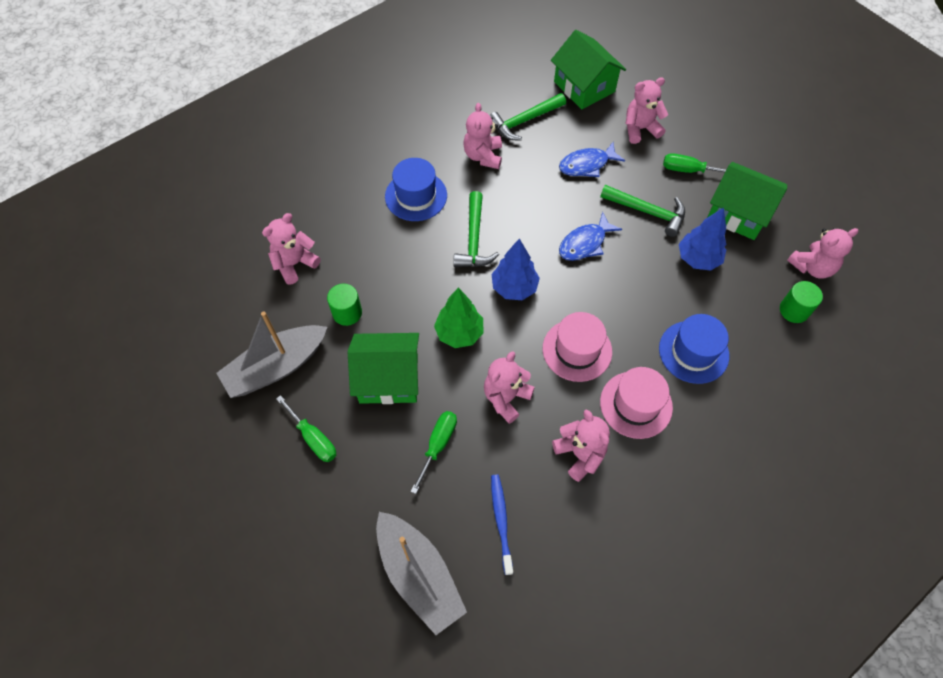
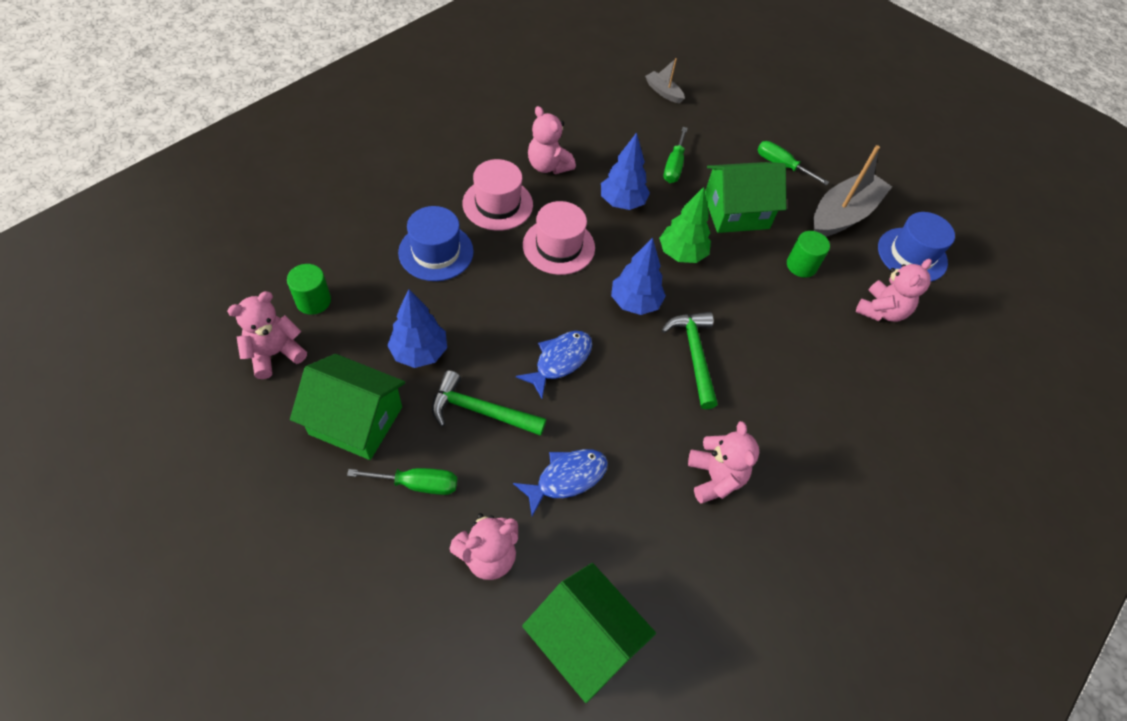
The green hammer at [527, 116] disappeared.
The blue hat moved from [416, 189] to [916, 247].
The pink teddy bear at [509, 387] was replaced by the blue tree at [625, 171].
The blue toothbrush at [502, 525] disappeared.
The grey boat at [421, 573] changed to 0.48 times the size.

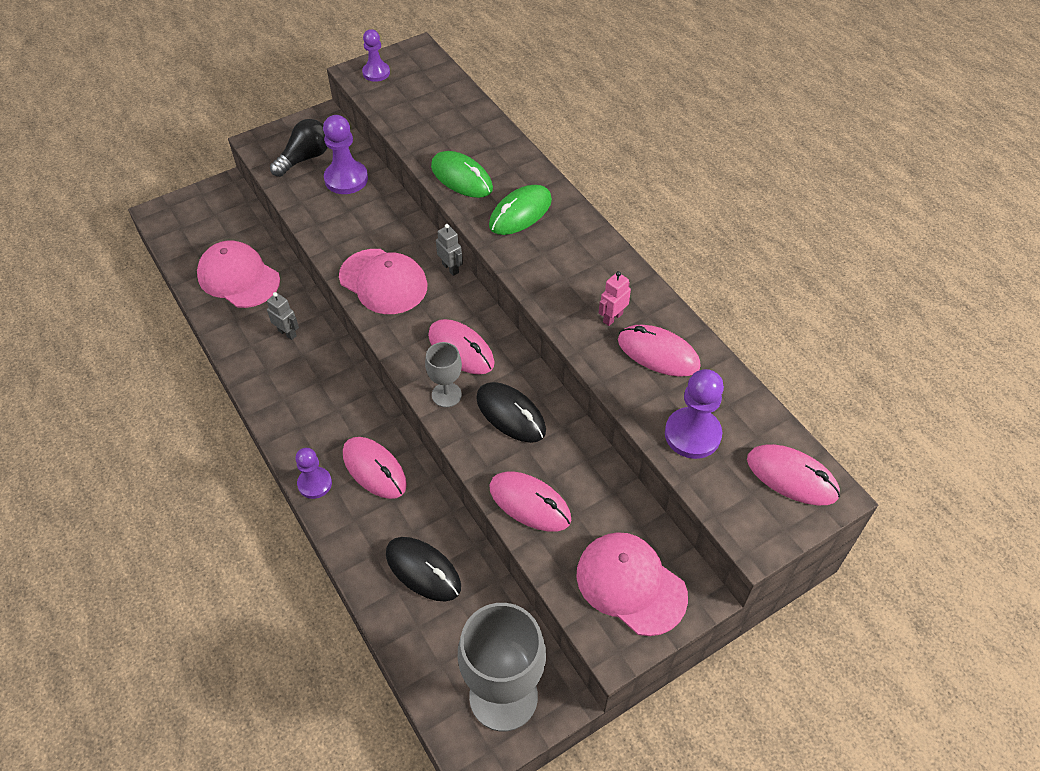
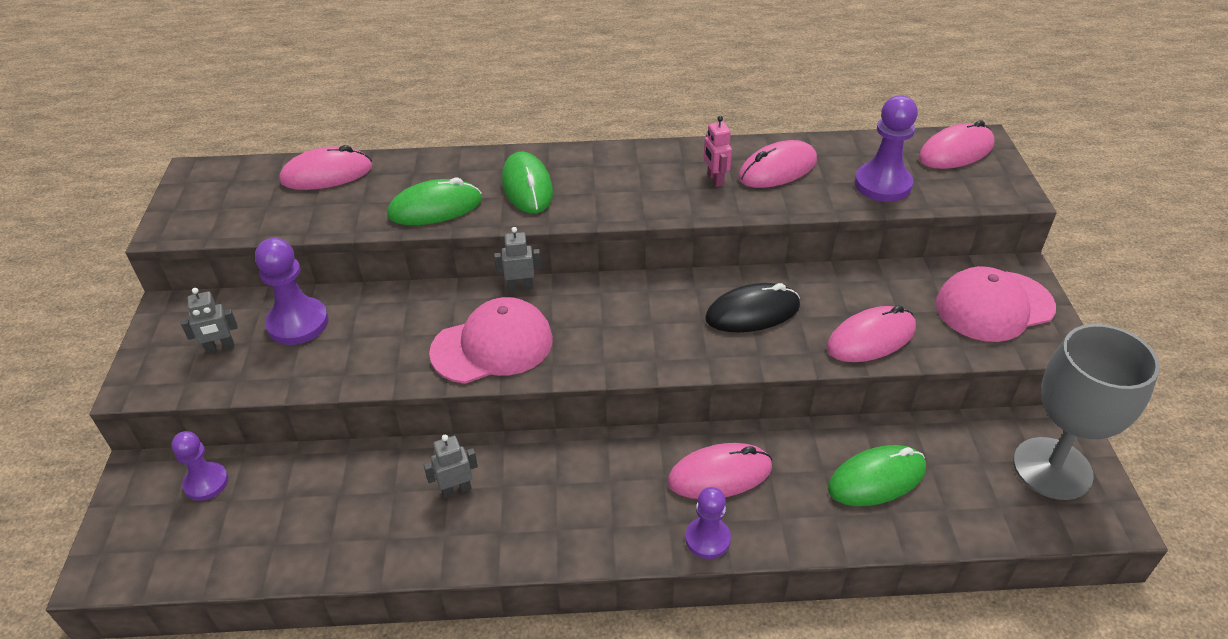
The purple pawn moved from [376, 55] to [199, 466].
The black light bulb at [299, 148] was replaced by the grey robot at [209, 321].
The pink cap at [238, 274] disappeared.
The pink mouse moved from [461, 347] to [326, 167].
The grey goblet at [443, 374] disappeared.
The black mouse at [423, 569] became the green mouse at [877, 475].

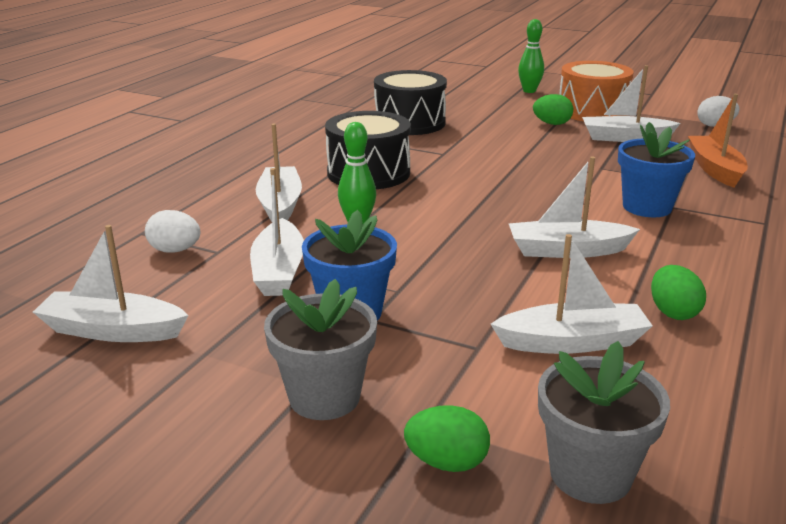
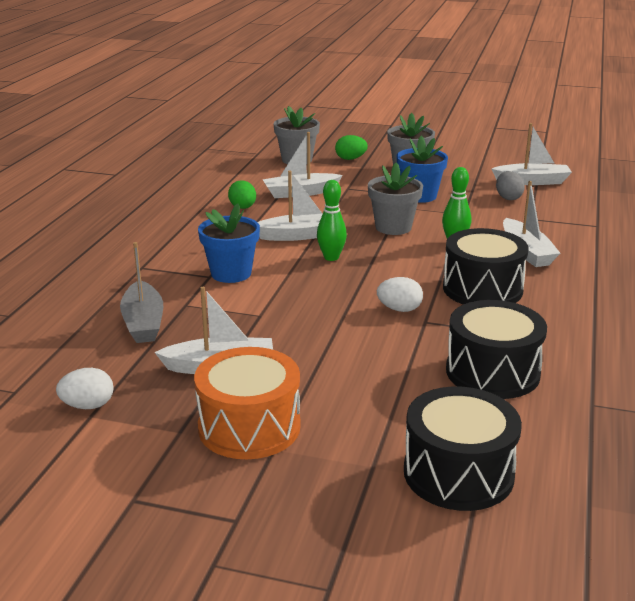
The green bowling pin moved from [531, 56] to [332, 220].
The green egg at [553, 109] disappeared.
The orange boat at [718, 141] became the grey boat at [141, 292].
The white boat at [277, 232] disappeared.
The white egg moved from [172, 231] to [400, 294].
The grey flower pot at [395, 199] appeared.
The grey egg at [510, 185] appeared.
The black drum at [463, 448] appeared.

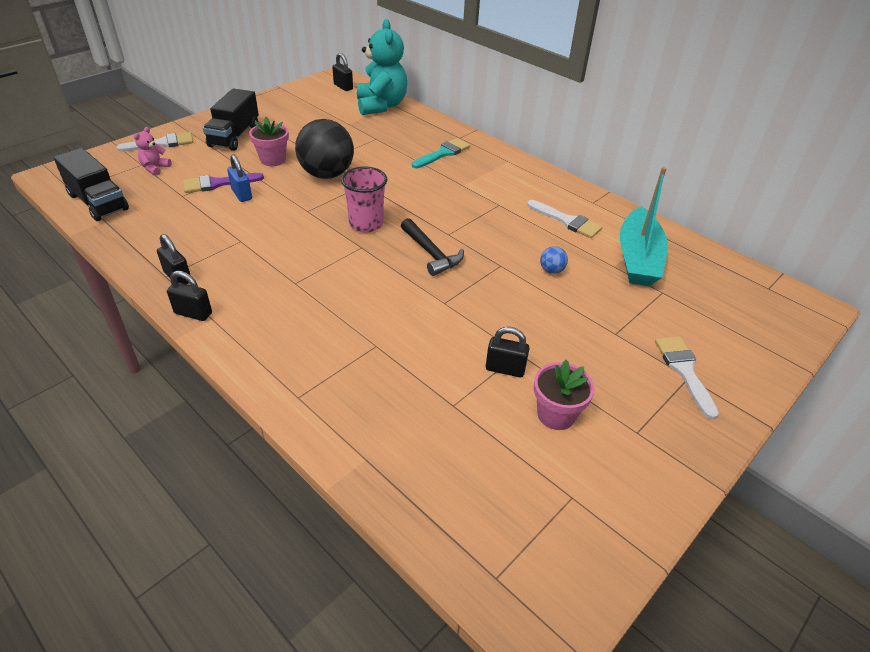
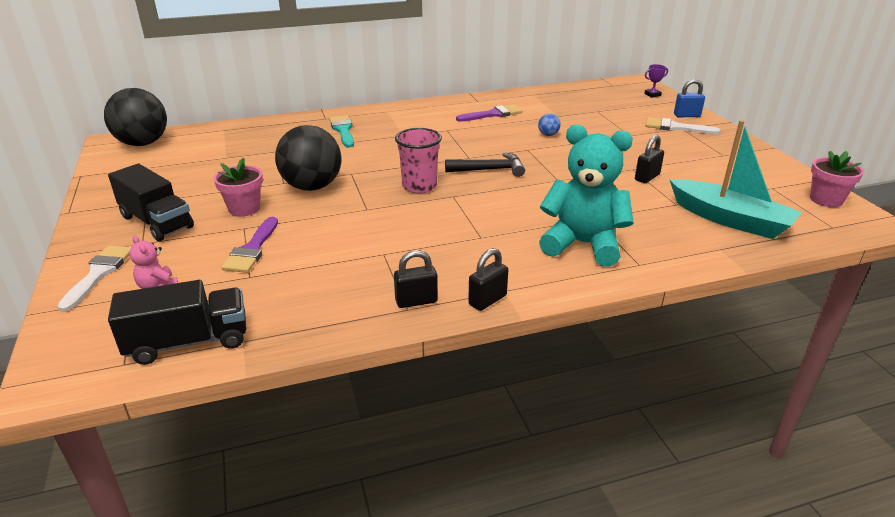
The turquoise teddy bear moved from [382, 67] to [586, 196].
The black padlock at [342, 72] was replaced by the black ball at [135, 117].
The blue padlock moved from [239, 178] to [689, 98].
The turquoise boat moved from [644, 226] to [736, 179].
The white brush at [565, 219] became the purple brush at [489, 113].
The pink flower pot moved from [564, 395] to [837, 179].
The purple trophy at [656, 81] appeared.

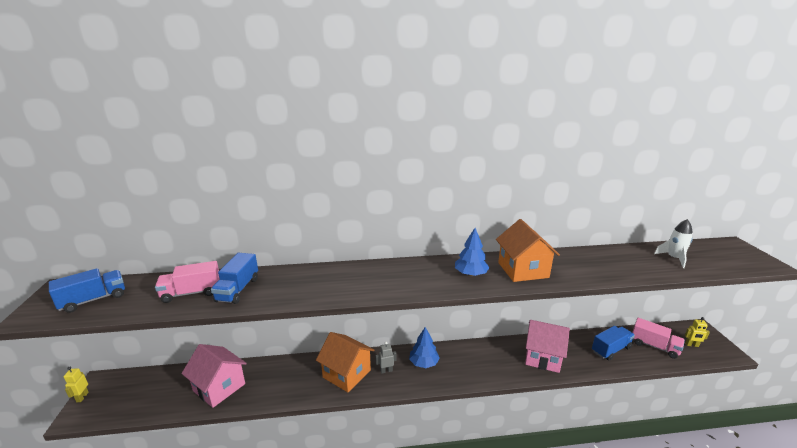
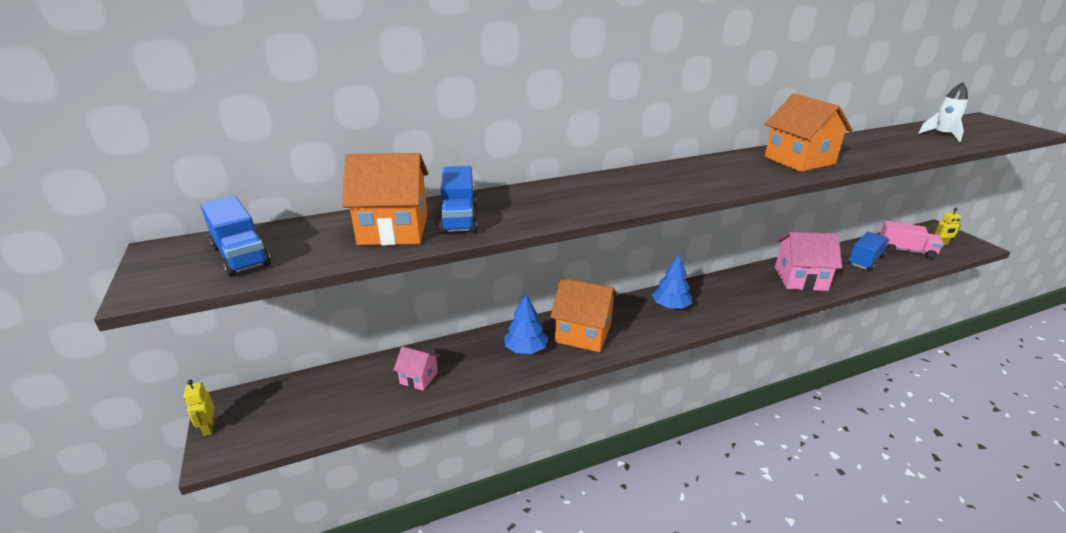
The blue tree moved from [472, 252] to [526, 323].
The pink truck at [187, 282] was replaced by the orange house at [385, 199].
The blue truck at [87, 290] turned 105 degrees clockwise.
The grey robot at [386, 358] disappeared.
The pink house at [214, 376] changed to 0.54 times the size.

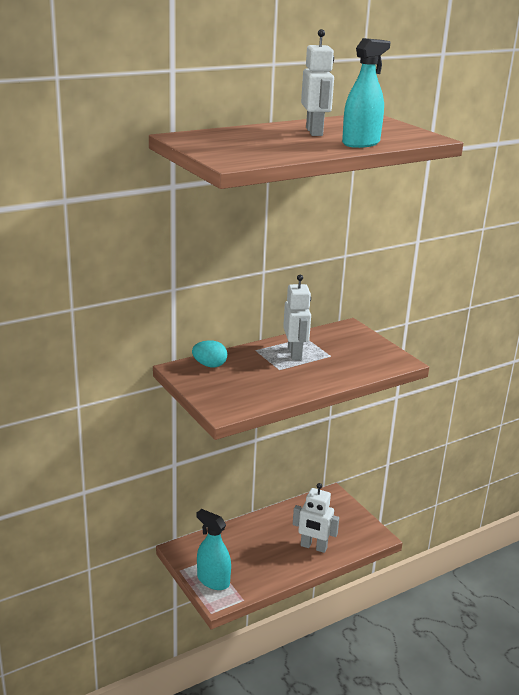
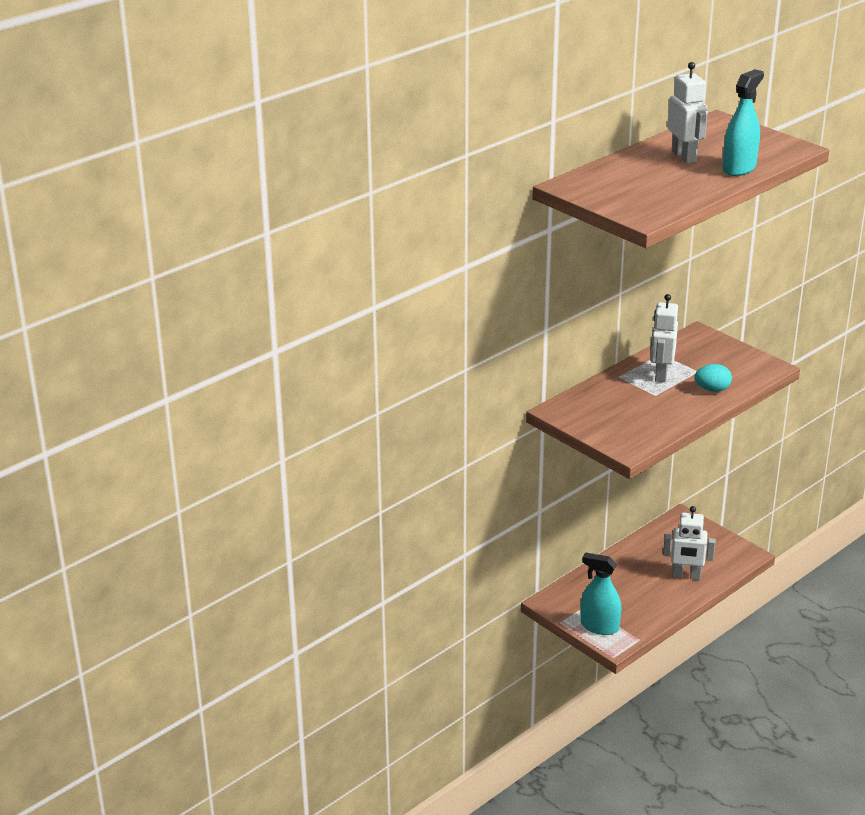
The white robot at [297, 317] turned 150 degrees counterclockwise.
The turquoise egg moved from [209, 353] to [713, 378].

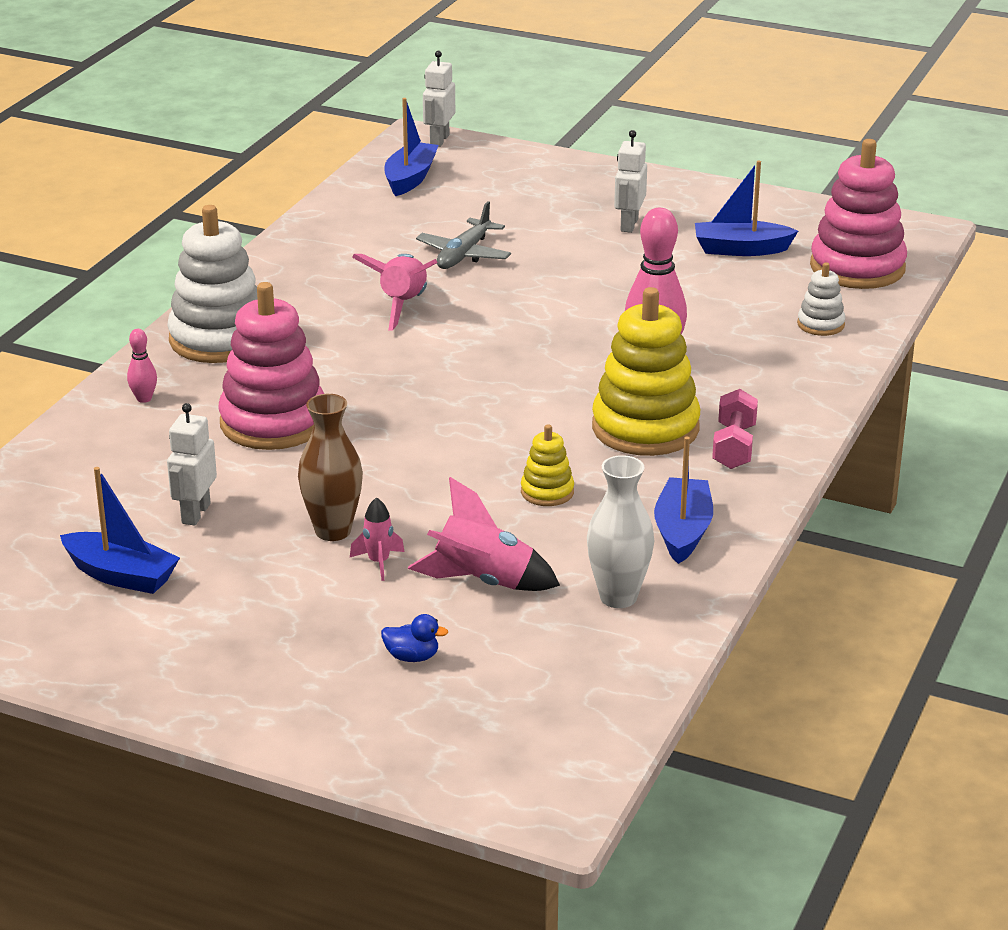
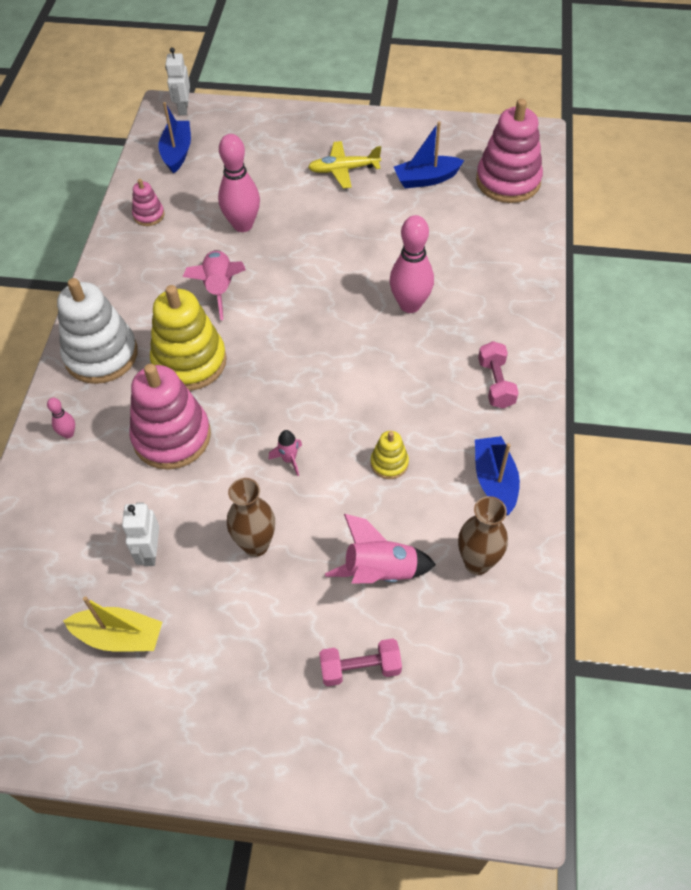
The white robot at [630, 181] was replaced by the yellow plane at [344, 165].
The grey plane at [463, 235] was replaced by the pink bowling pin at [239, 183].
The white stacking toy at [821, 299] disappeared.
The yellow stacking toy moved from [646, 371] to [188, 338].
The white vase at [620, 531] became the brown vase at [483, 535].
The blue boat at [120, 530] became the yellow boat at [112, 624].
The pink rocket moved from [377, 539] to [285, 453].
The blue duck at [414, 638] was replaced by the pink dumbbell at [360, 662].
The pink stacking toy at [148, 202] appeared.

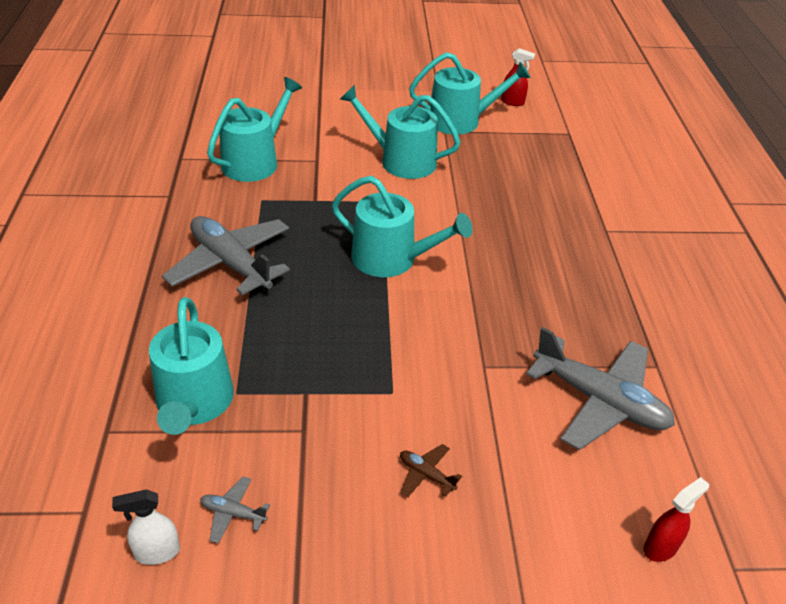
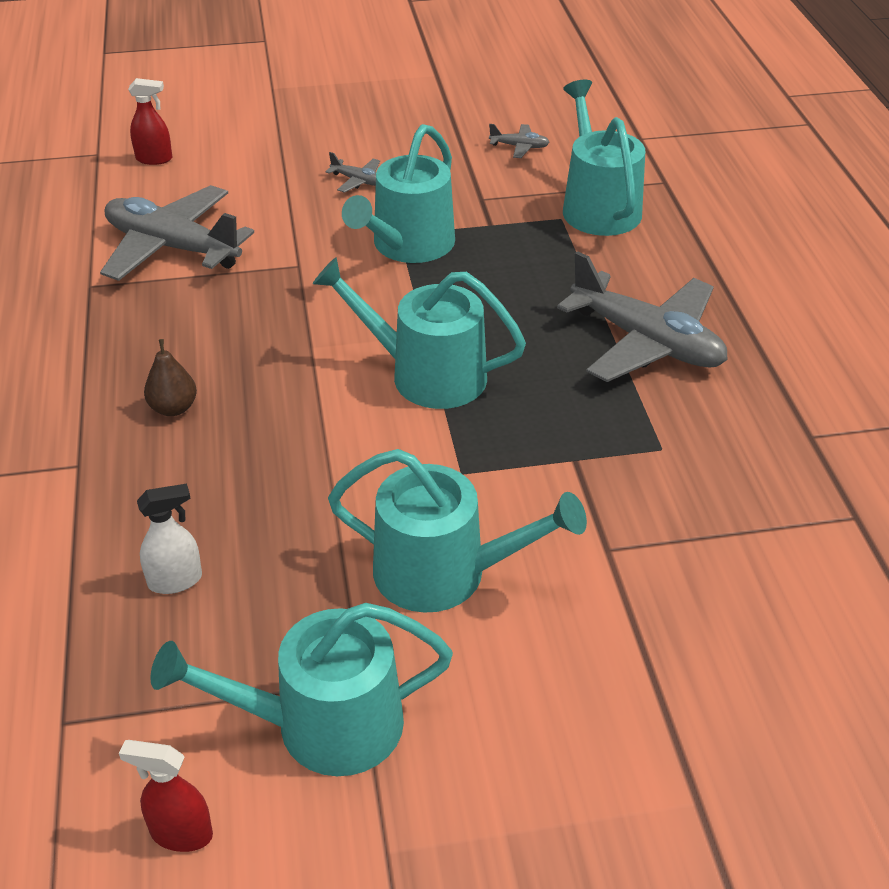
The turquoise watering can moved from [254, 129] to [398, 193].
The brown plane at [431, 470] became the grey plane at [352, 172].
The red spray bottle at [676, 519] turned 135 degrees counterclockwise.
The white spray bottle moved from [146, 527] to [169, 539].
The brown pear at [170, 377] appeared.

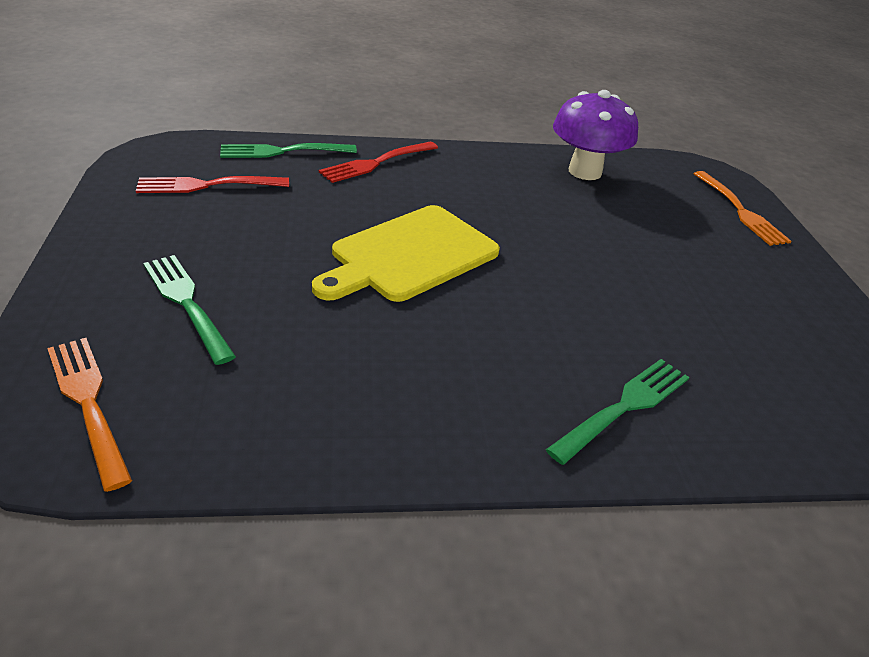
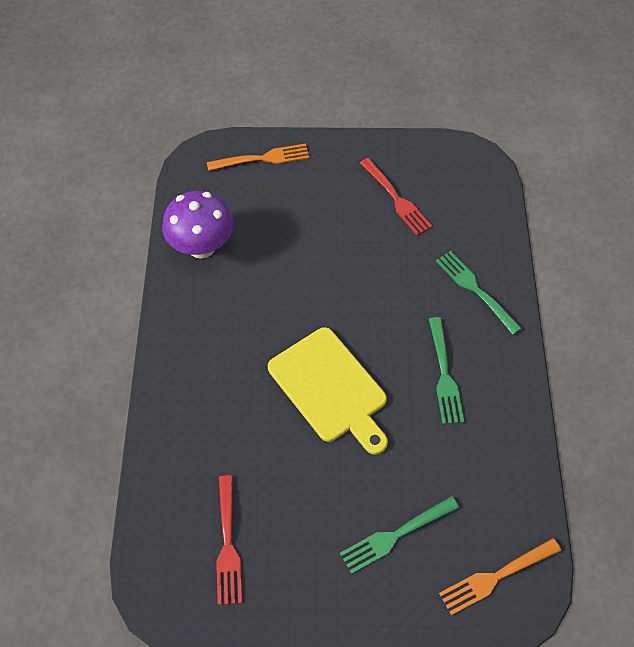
The red fork moved from [378, 162] to [396, 196].
The green fork moved from [288, 150] to [446, 370].

